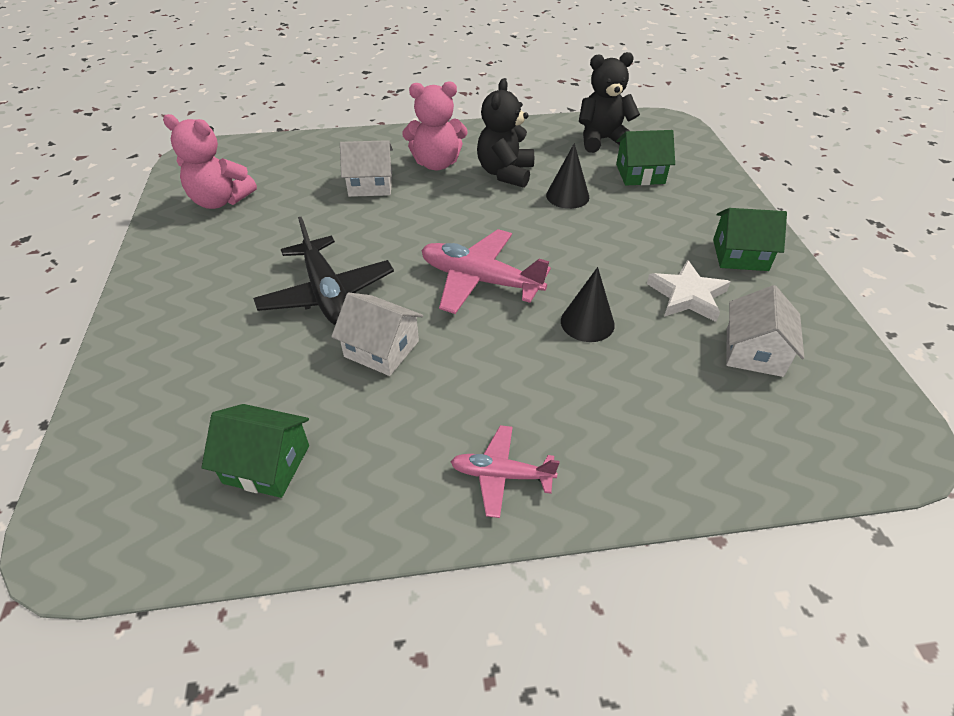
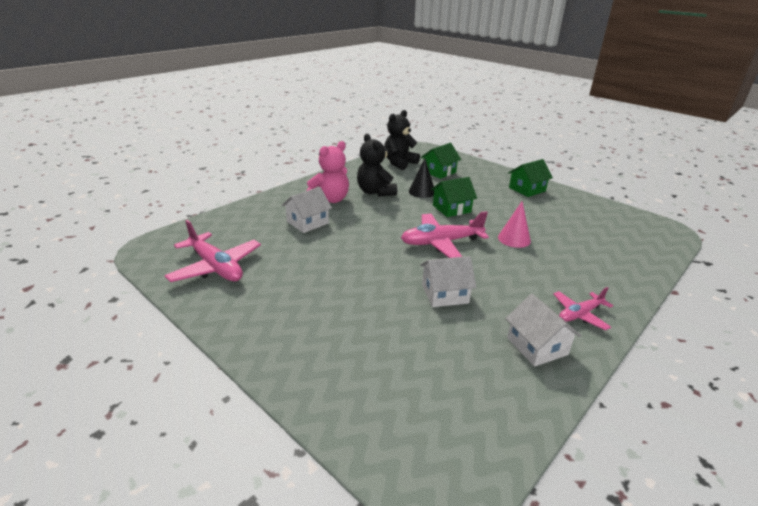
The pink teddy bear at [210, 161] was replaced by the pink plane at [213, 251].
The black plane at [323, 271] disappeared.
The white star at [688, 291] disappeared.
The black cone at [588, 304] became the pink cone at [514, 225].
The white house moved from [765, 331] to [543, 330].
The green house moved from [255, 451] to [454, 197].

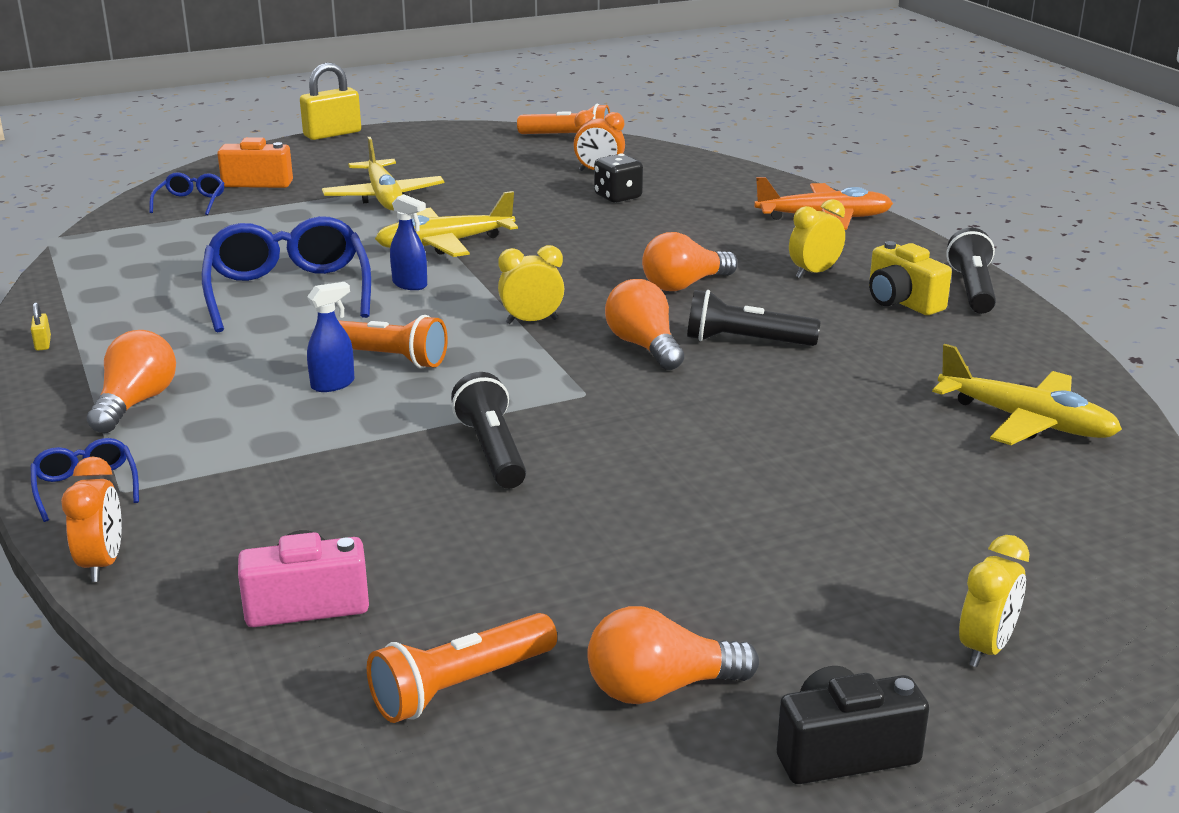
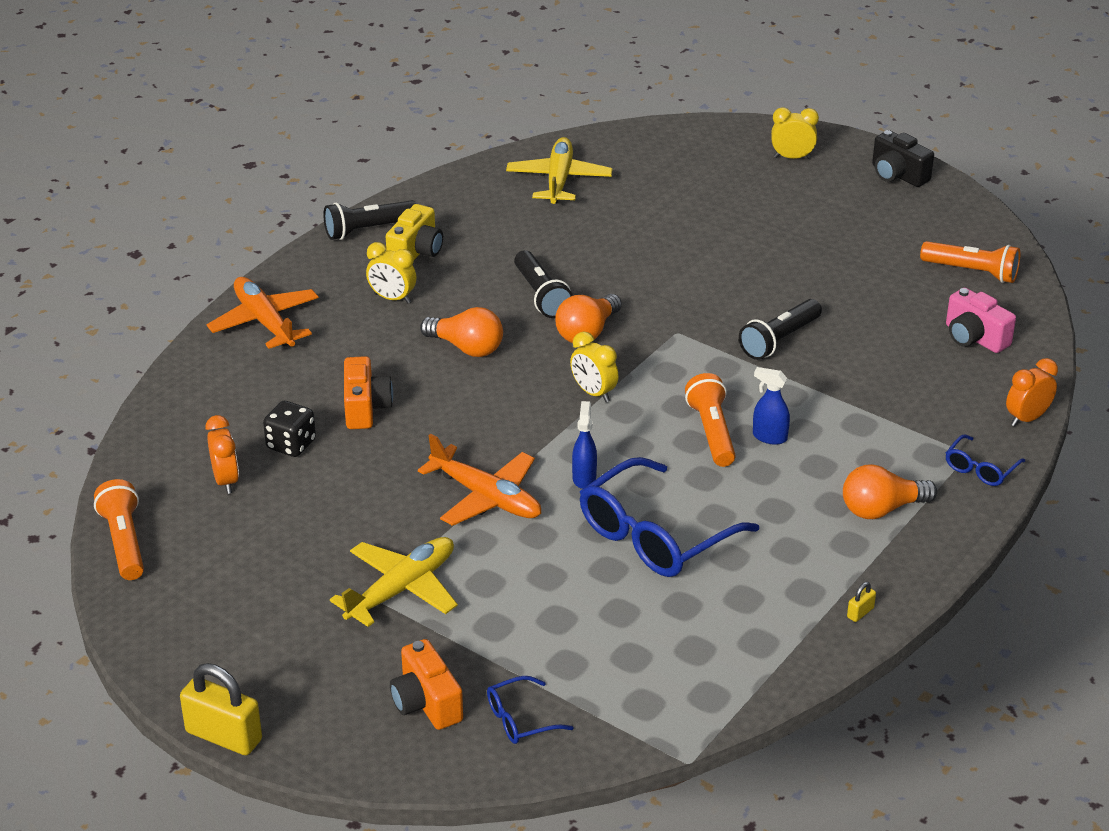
The yellow plane at [446, 224] became the orange plane at [479, 479].
The orange light bulb at [673, 655] disappeared.
The orange camera at [368, 392] appeared.

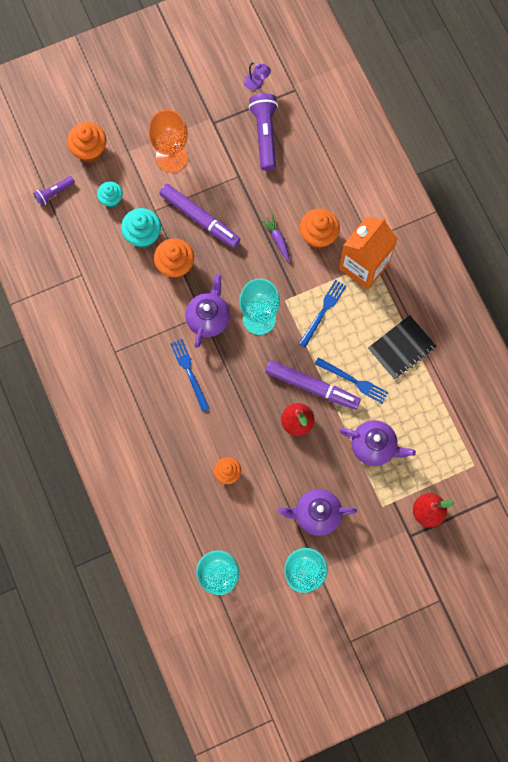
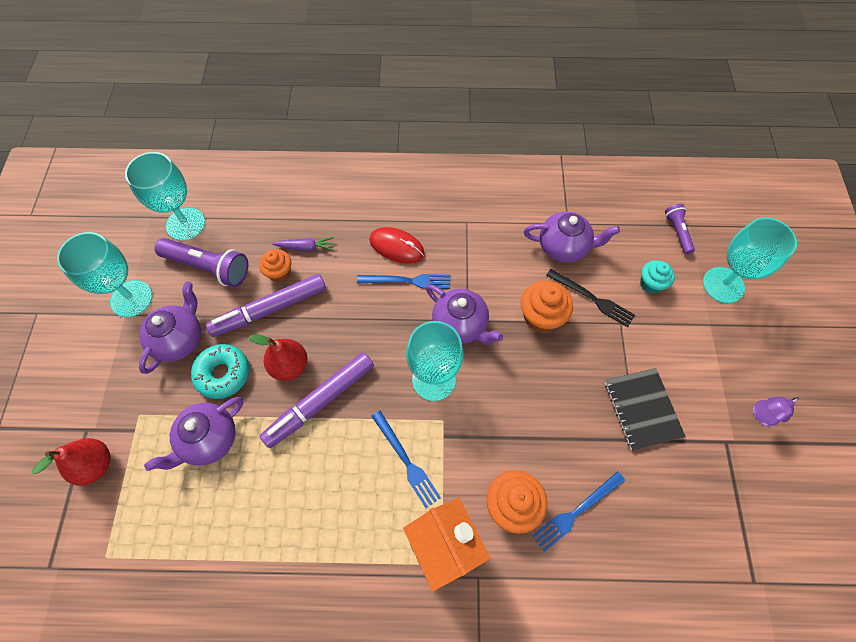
The purple lamp moved from [257, 76] to [776, 411].
The purple flashlight moved from [263, 132] to [201, 262].
The orange goblet at [168, 141] disappeared.
The orange cupcake at [87, 142] was replaced by the turquoise goblet at [750, 260].
The purple marker moved from [199, 216] to [266, 305].
The turquoise cupcake at [141, 228] was replaced by the black fork at [590, 298].
The purple carrot moved from [275, 238] to [303, 244].
The black notebook moved from [402, 347] to [645, 409].
The blue fork moved from [351, 380] to [578, 511].
The purple teapot at [572, 237] appeared.
The red mouse at [397, 245] appeared.
The turquoise donut at [220, 371] appeared.

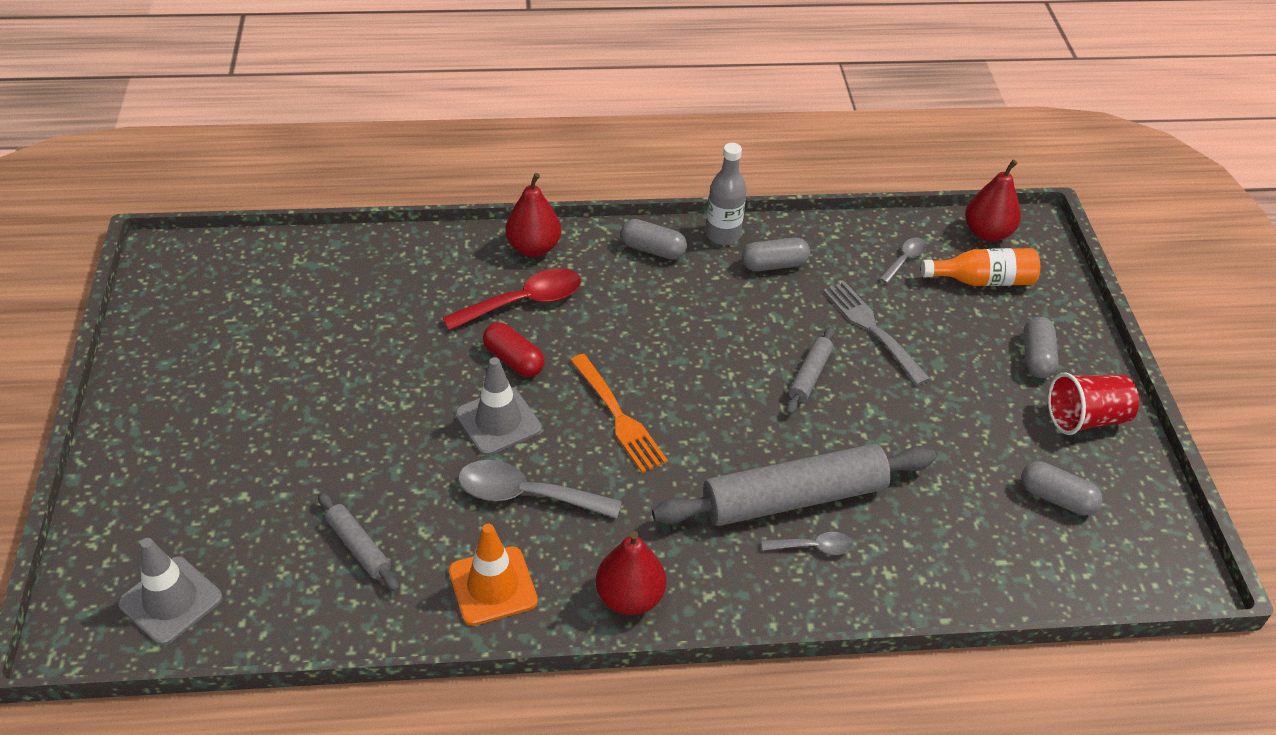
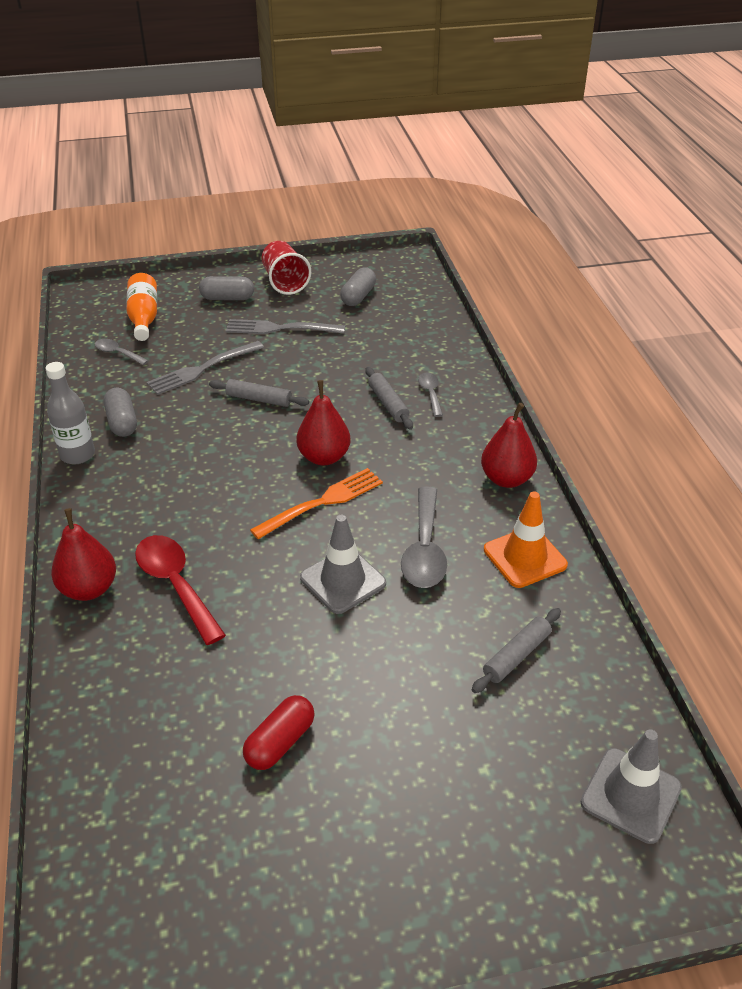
The red pear moved from [993, 201] to [323, 423].
The grey capsule at [654, 239] disappeared.
The red capsule moved from [514, 349] to [279, 732].
The grey rolling pin at [794, 485] changed to 0.47 times the size.
The grey fork at [285, 326] appeared.

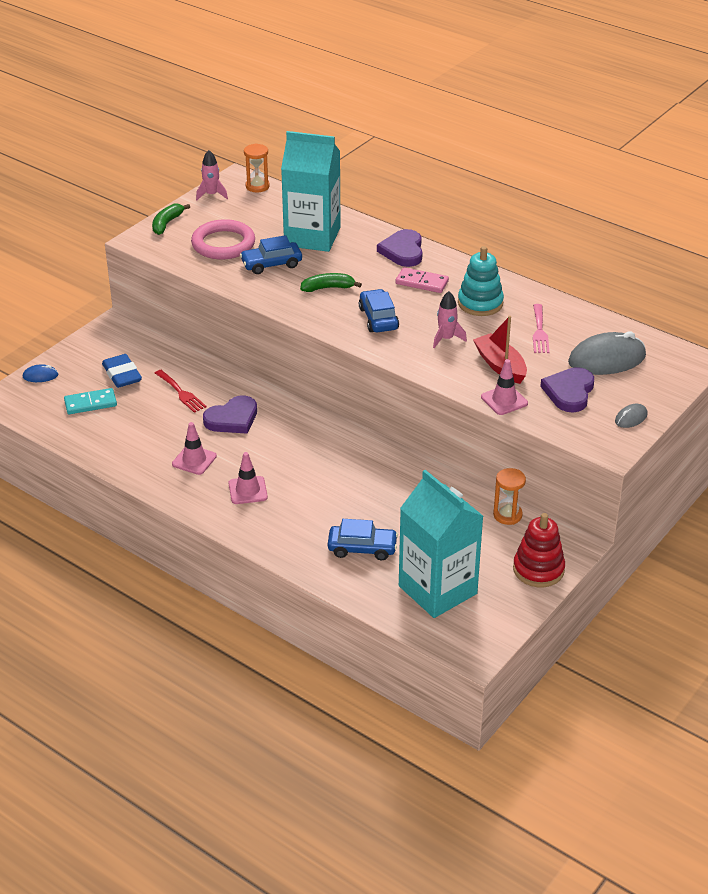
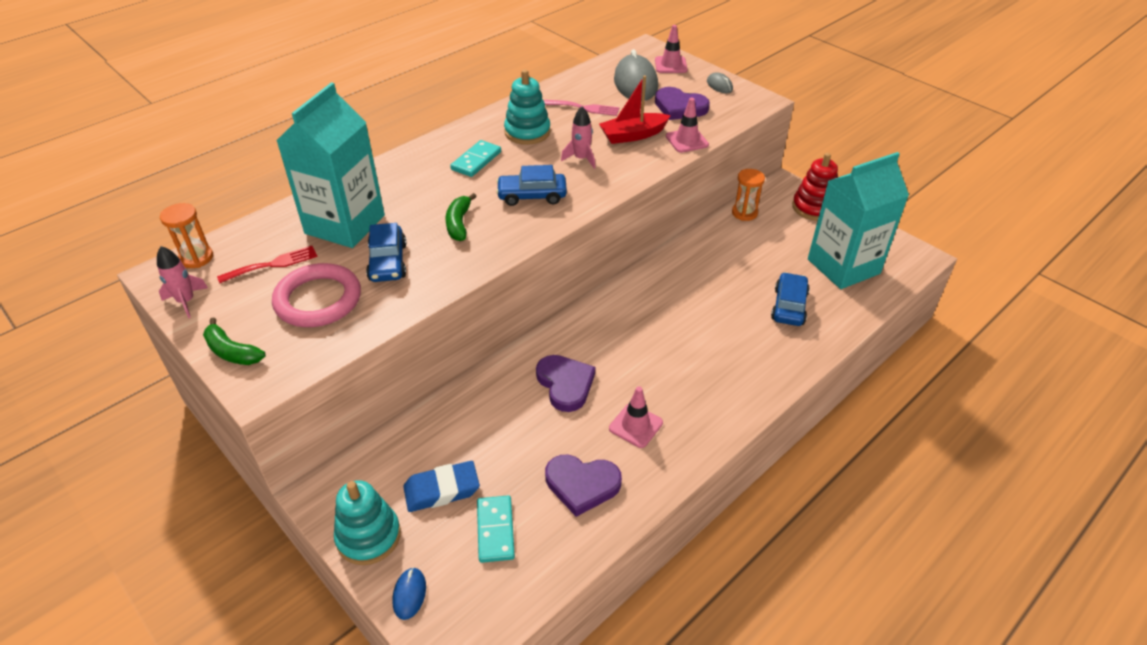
The purple heart moved from [400, 248] to [583, 486].
The pink domino at [422, 280] became the turquoise domino at [475, 158].
The red fork moved from [181, 391] to [267, 264].
The pink traffic cone moved from [248, 478] to [671, 49].
The turquoise stacking toy at [367, 522] appeared.

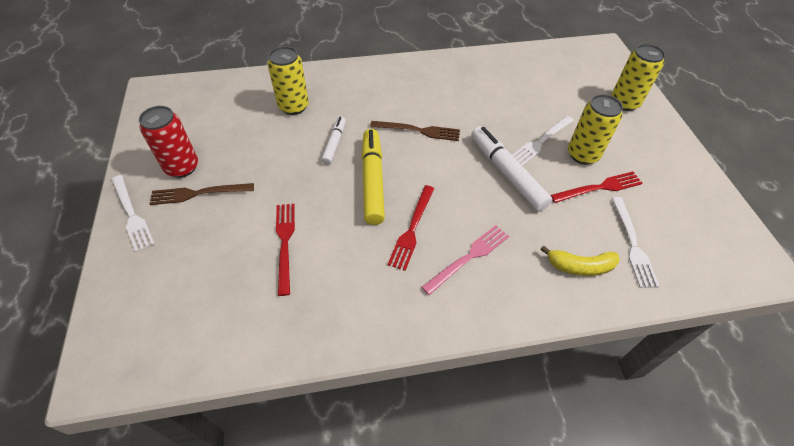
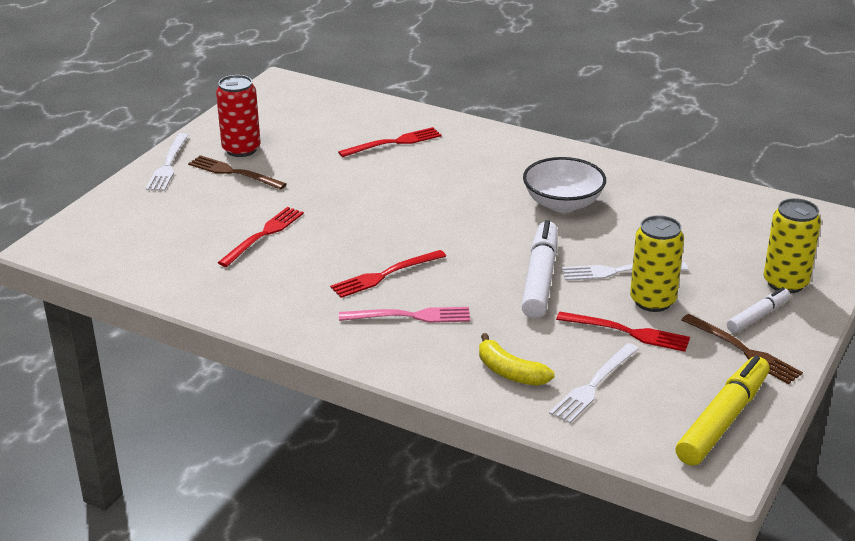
The yellow can at [288, 80] was replaced by the red fork at [389, 142].
The white marker moved from [333, 141] to [758, 310].
The brown fork moved from [415, 131] to [742, 349].
The yellow marker moved from [373, 177] to [723, 411].
The white bowl at [564, 184] appeared.

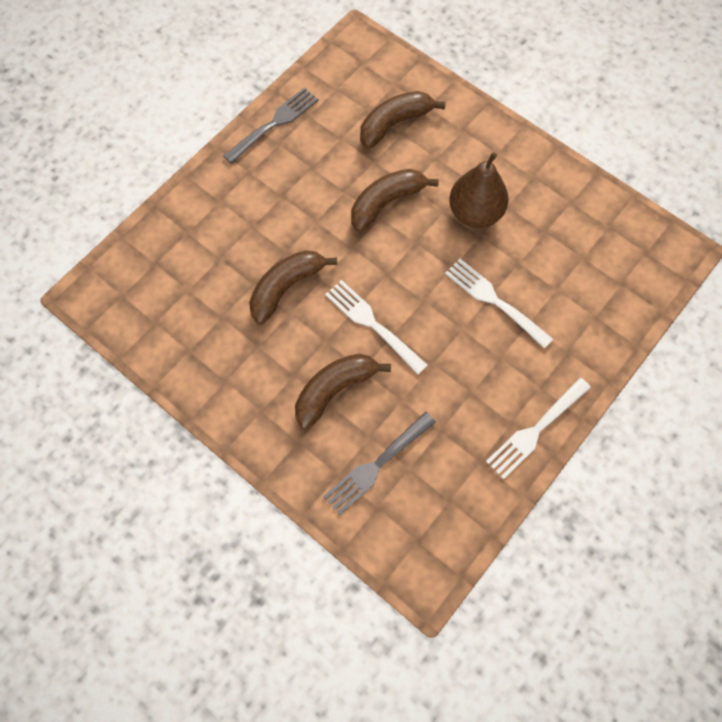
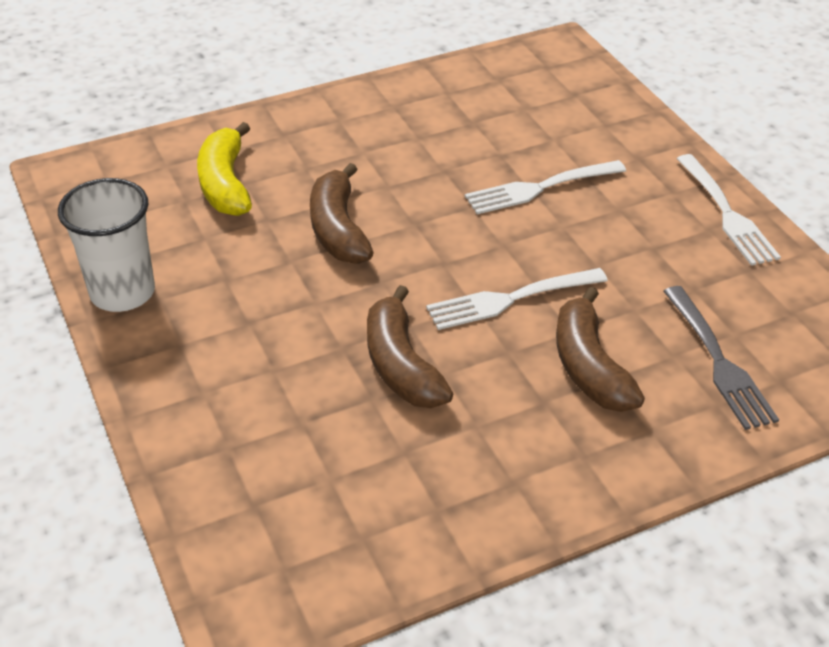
The grey fork at [271, 125] was replaced by the white cup at [106, 245].
The brown banana at [403, 119] became the yellow banana at [224, 169].
The brown pear at [479, 190] disappeared.

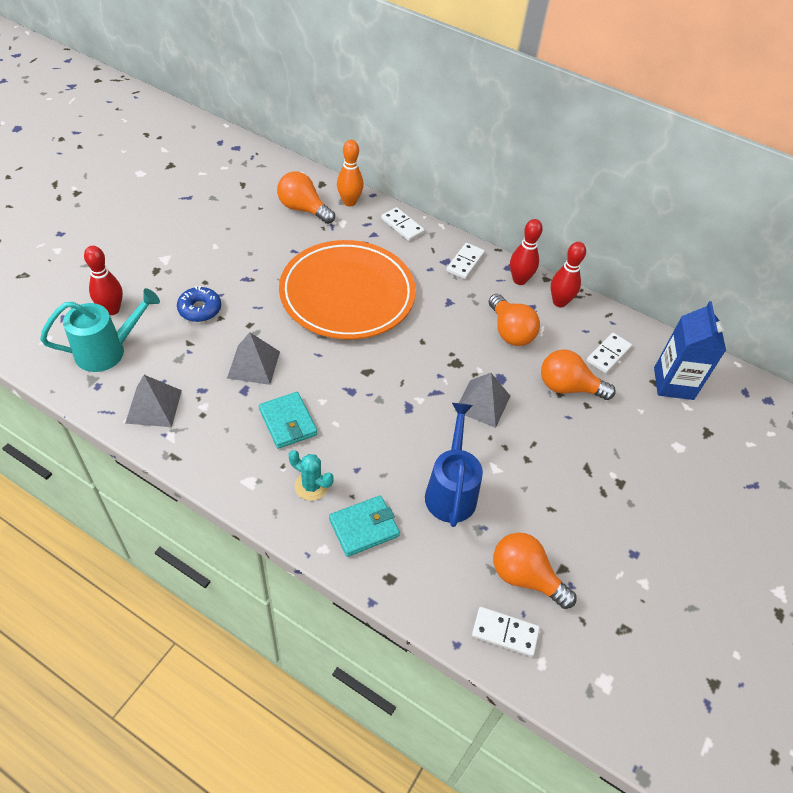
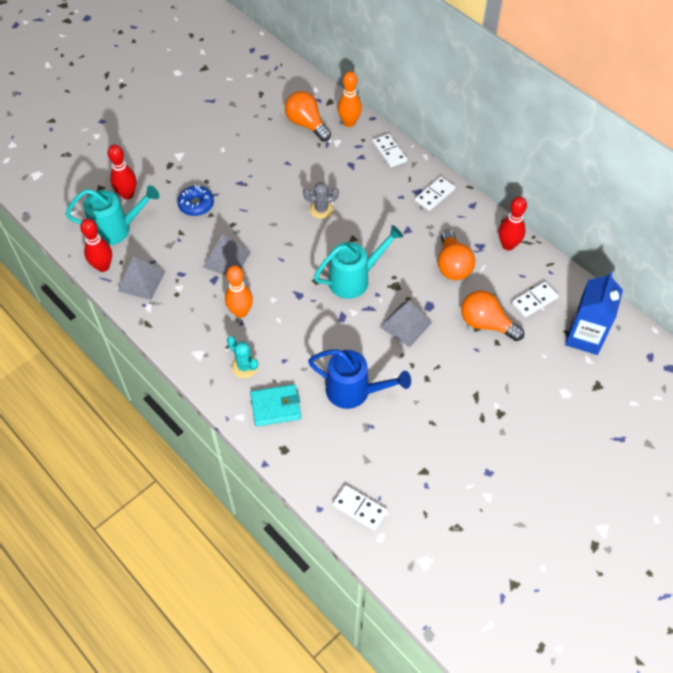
The red bowling pin moved from [526, 252] to [96, 245].
The orange plate at [347, 289] was replaced by the grey cactus at [321, 200].
The turquoise wallet at [288, 420] was replaced by the orange bowling pin at [239, 291].
The blue watering can at [454, 465] turned 90 degrees clockwise.
The orange light bulb at [534, 570] disappeared.
The turquoise watering can at [358, 262] appeared.

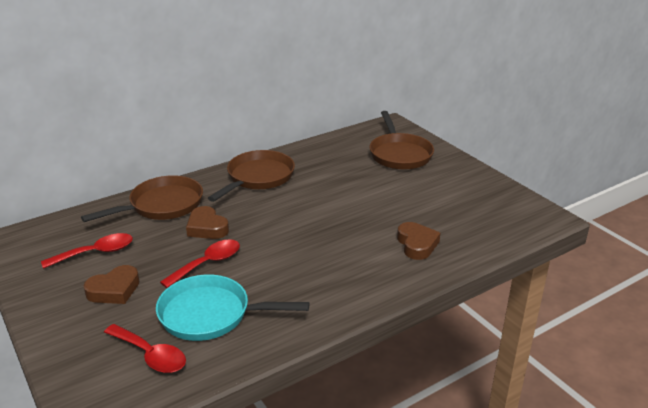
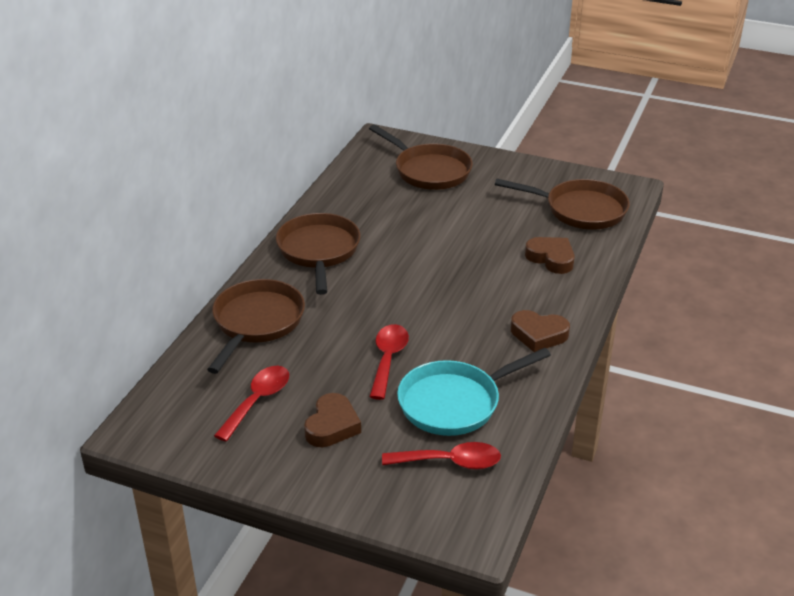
The brown heart moved from [207, 222] to [540, 331].
The brown pan at [562, 204] appeared.

